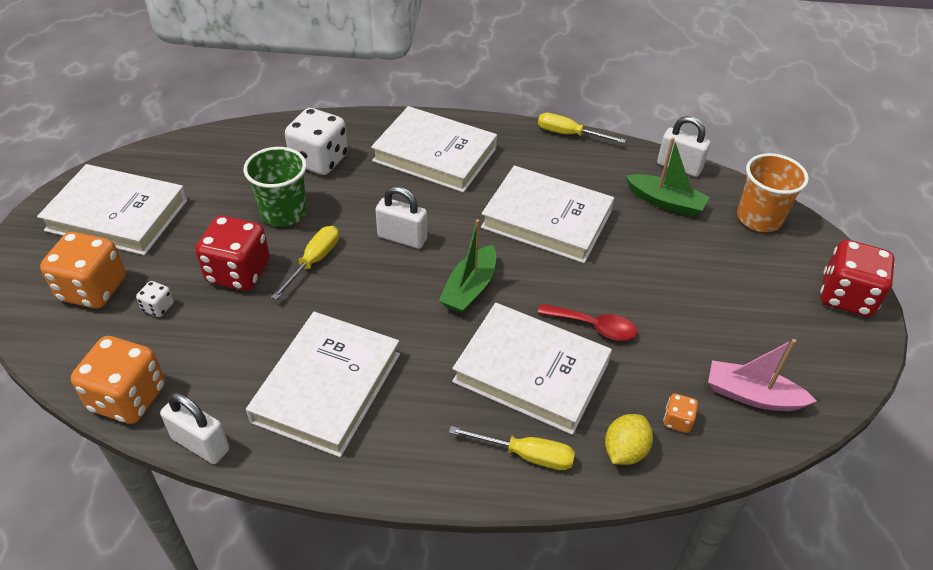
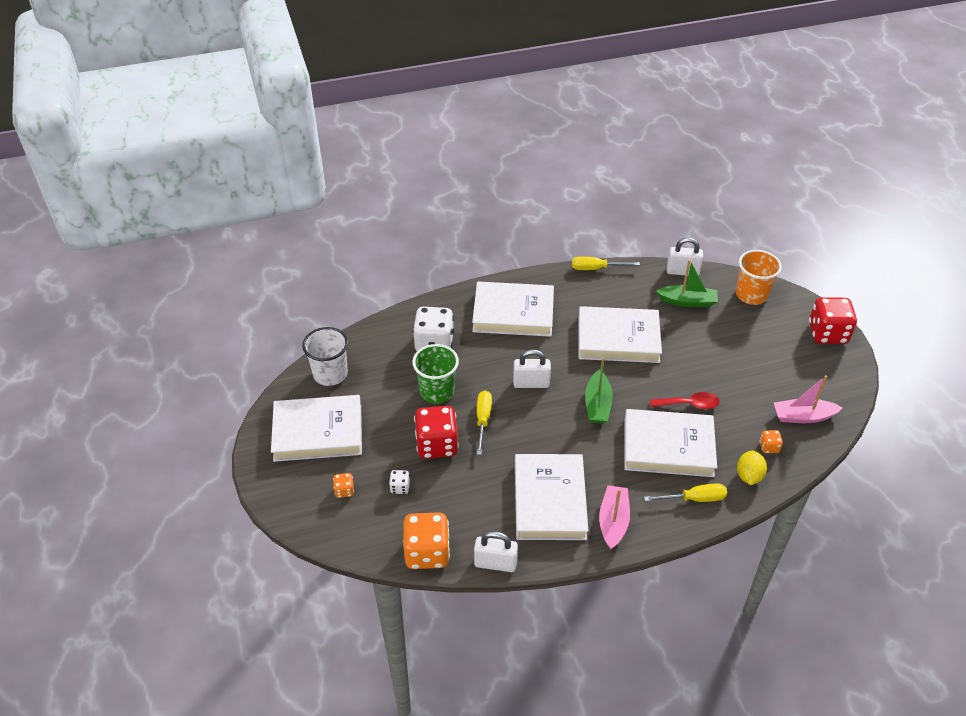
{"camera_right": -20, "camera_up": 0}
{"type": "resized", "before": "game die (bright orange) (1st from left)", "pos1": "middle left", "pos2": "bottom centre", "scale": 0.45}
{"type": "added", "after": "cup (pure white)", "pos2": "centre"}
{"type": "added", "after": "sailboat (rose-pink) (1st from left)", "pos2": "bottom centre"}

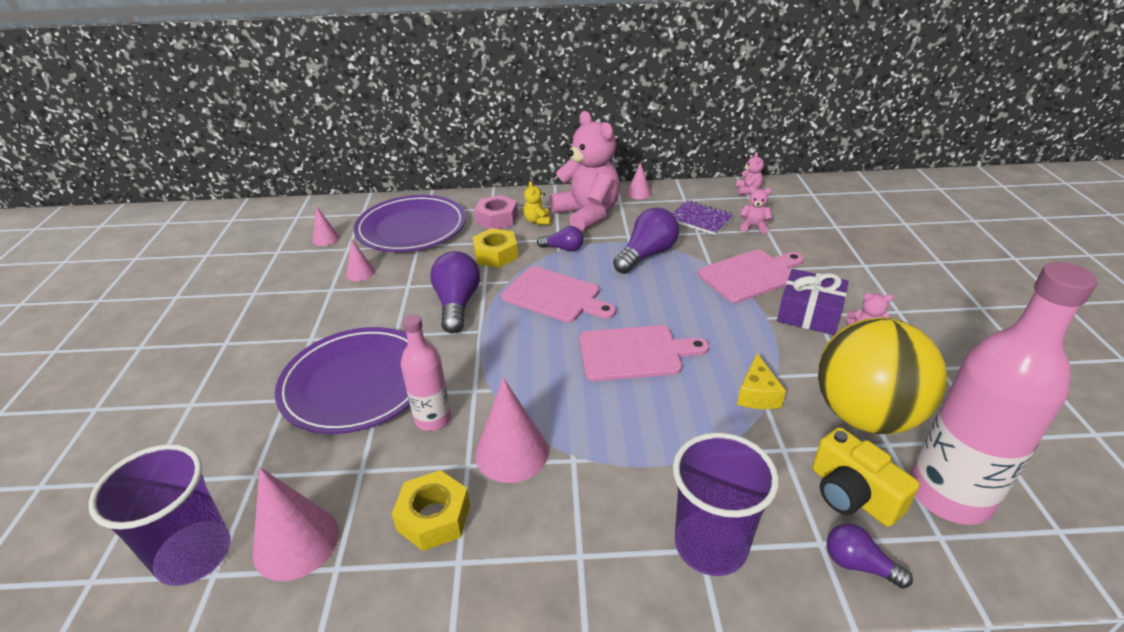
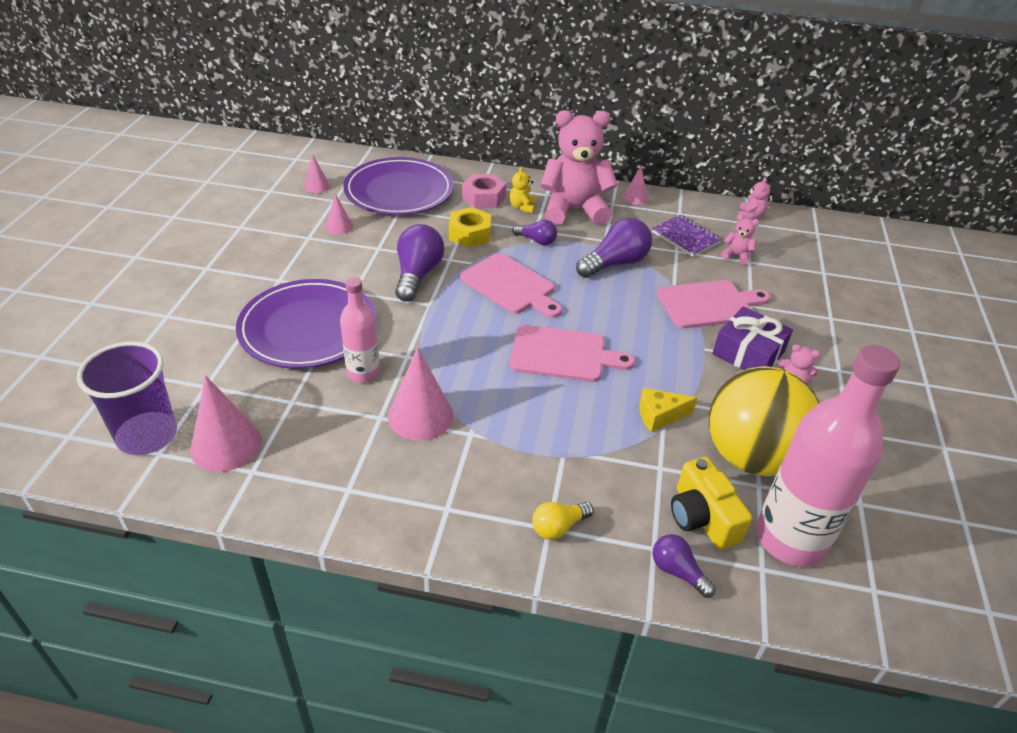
{"camera_right": 10, "camera_up": 5}
{"type": "turned", "before": "teddy (rose-pink) (1st from left)", "pos1": "top centre", "pos2": "top centre", "turn": -75}
{"type": "turned", "before": "piece of cheese (bright yellow)", "pos1": "middle right", "pos2": "centre", "turn": 60}
{"type": "replaced", "before": "cup (royal purple) (2nd from left)", "after": "bulb (bright yellow)", "pos1": "bottom centre", "pos2": "bottom centre"}
{"type": "removed", "before": "hex nut (bright yellow) (1st from left)", "pos1": "bottom centre"}

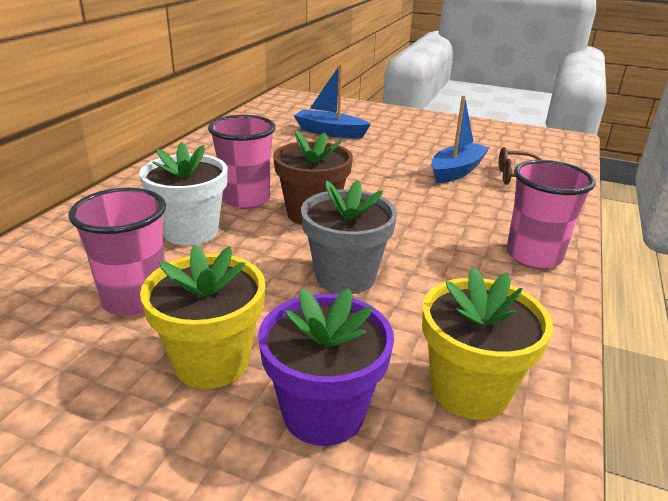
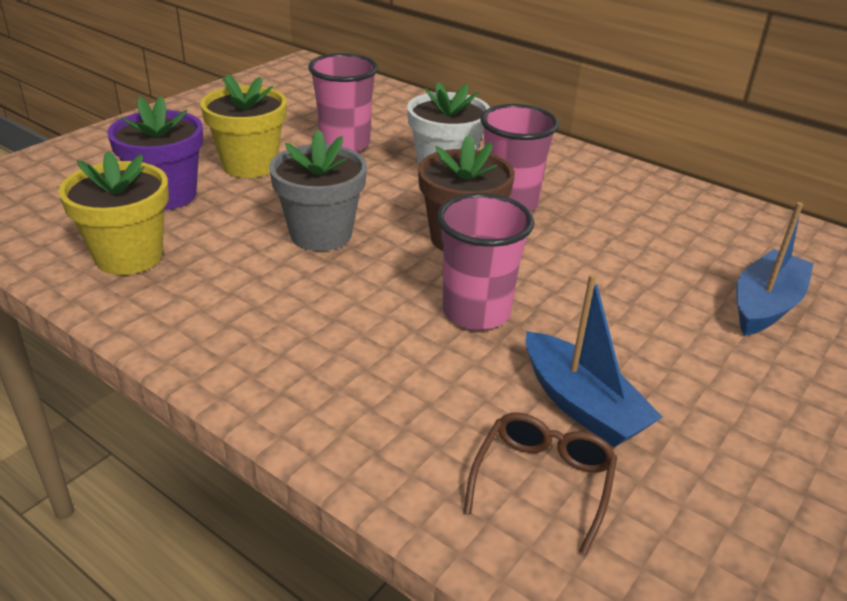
{"camera_right": 105, "camera_up": 5}
{"type": "moved", "before": "cup (rose-pink) (3rd from left in the first image)", "after": "cup (rose-pink) (2nd from left)", "pos1": "middle right", "pos2": "centre"}

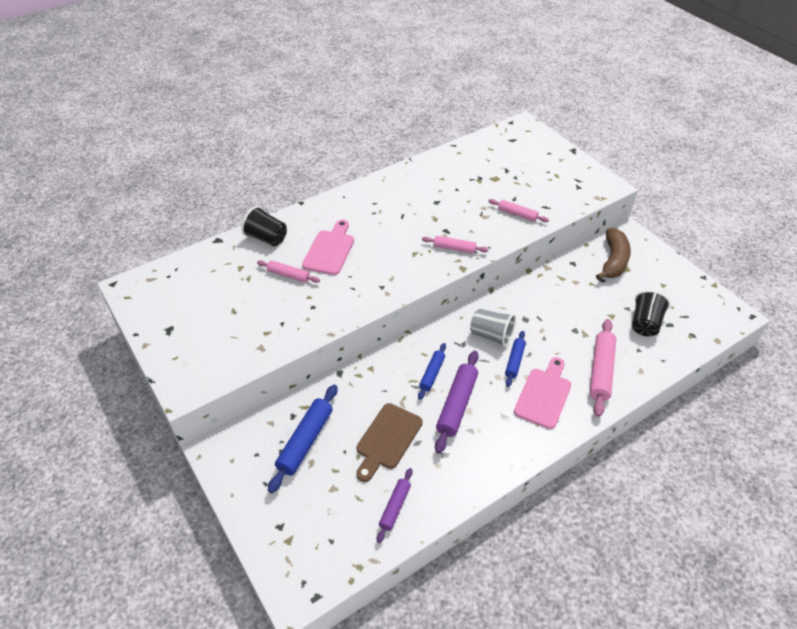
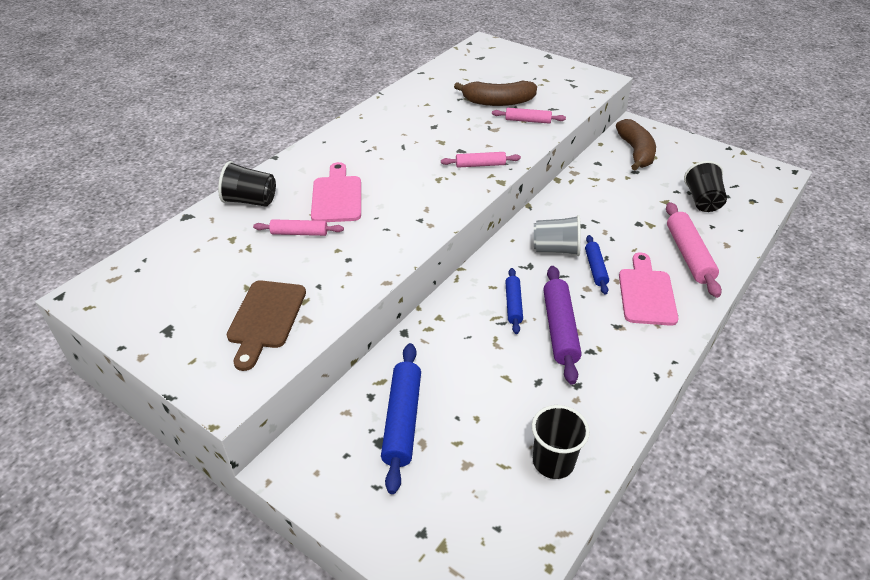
{"camera_right": -20, "camera_up": -5}
{"type": "moved", "before": "chopping board (russet)", "pos1": "bottom centre", "pos2": "middle left"}
{"type": "replaced", "before": "rolling pin (royal purple) (1st from left)", "after": "cup (ebony) (2nd from left)", "pos1": "bottom centre", "pos2": "bottom centre"}
{"type": "added", "after": "banana (russet) (1st from left)", "pos2": "top centre"}

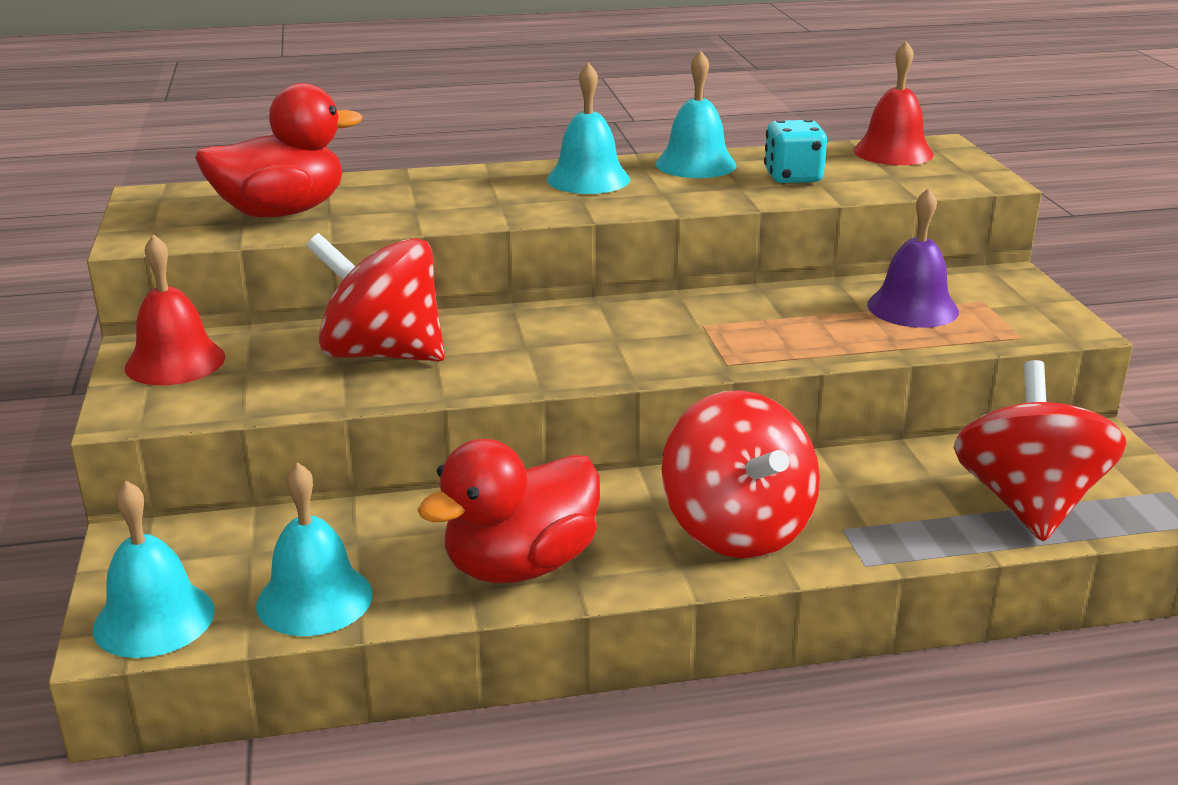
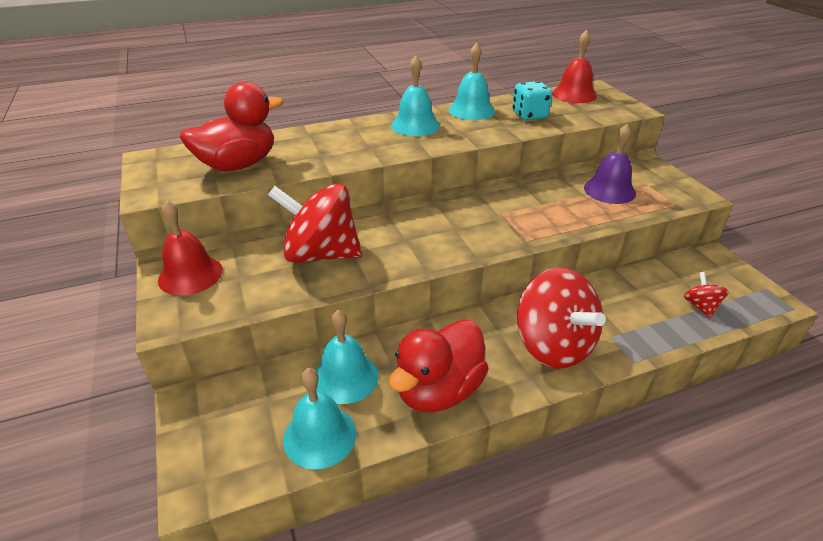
{"camera_right": -10, "camera_up": 10}
{"type": "resized", "before": "whirligig (red) (3rd from left)", "pos1": "middle right", "pos2": "middle right", "scale": 0.44}
{"type": "moved", "before": "hand bell (aqua) (1st from left in the first image)", "after": "hand bell (aqua) (2nd from left)", "pos1": "bottom left", "pos2": "centre"}

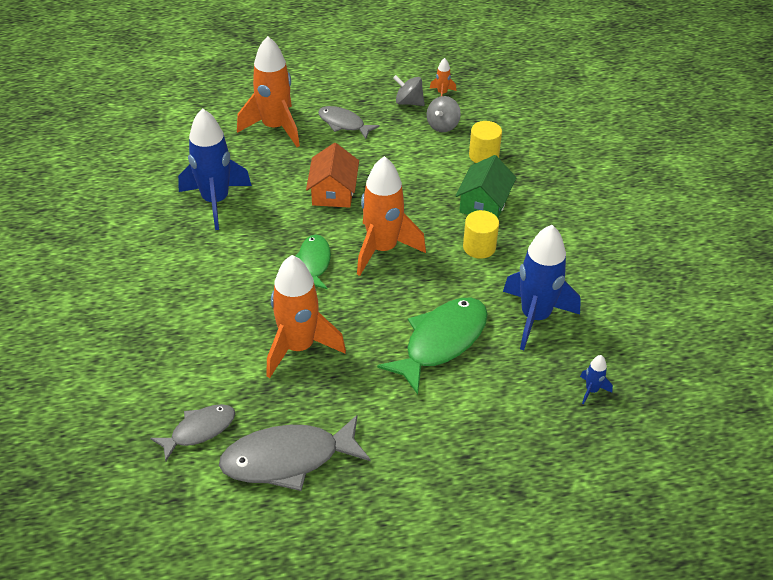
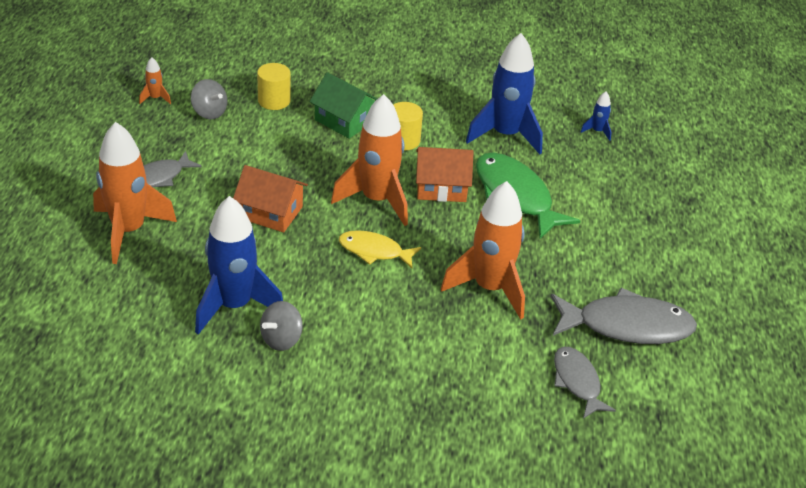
{"camera_right": -75, "camera_up": -5}
{"type": "moved", "before": "whirligig (grey) (1st from left in the first image)", "after": "whirligig (grey) (2nd from left)", "pos1": "top centre", "pos2": "bottom centre"}
{"type": "recoloured", "before": "fish figure (green) (1st from left)", "after": "fish figure (bright yellow)", "pos1": "centre", "pos2": "centre"}
{"type": "turned", "before": "fish figure (grey) (2nd from left in the first image)", "pos1": "bottom centre", "pos2": "middle right", "turn": -90}
{"type": "added", "after": "house (bright orange) (2nd from left)", "pos2": "centre"}

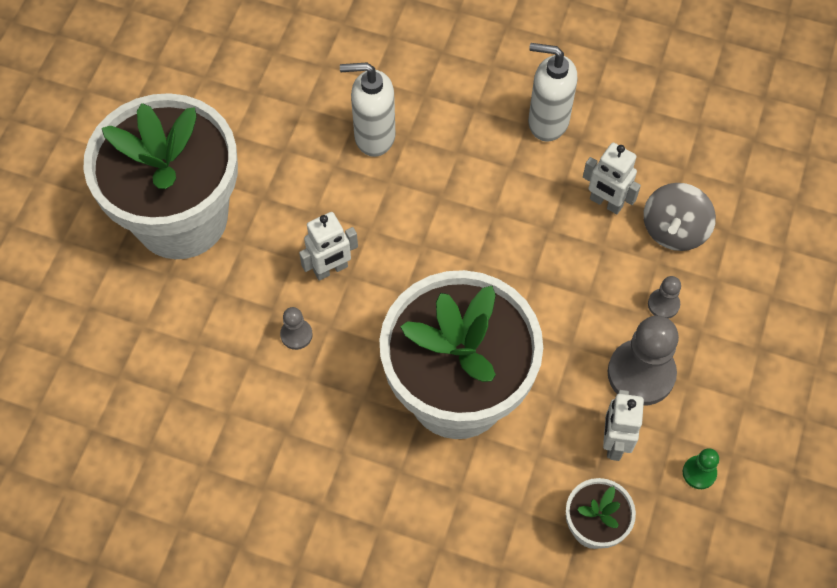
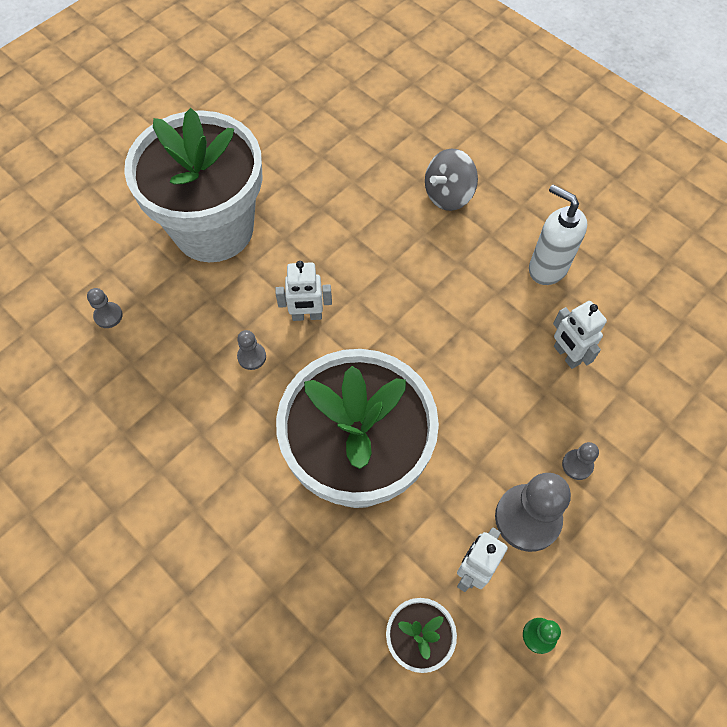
{"camera_right": 25, "camera_up": 0}
{"type": "removed", "before": "pump bottle (pure white) (1st from left)", "pos1": "top centre"}
{"type": "moved", "before": "whirligig (grey)", "pos1": "middle right", "pos2": "top centre"}
{"type": "added", "after": "game pawn (grey) (1st from left)", "pos2": "middle left"}

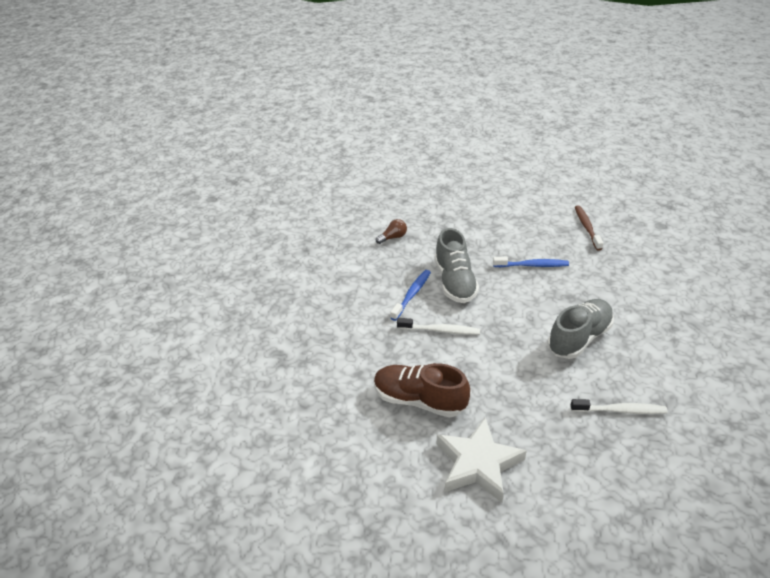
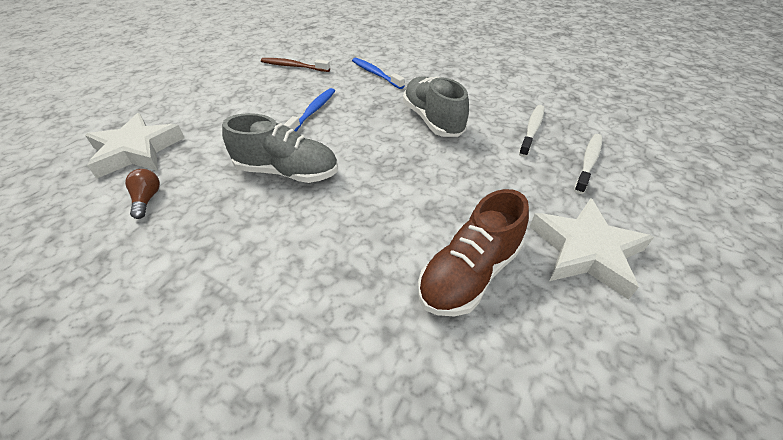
{"camera_right": -70, "camera_up": 5}
{"type": "moved", "before": "tooth brush (blue) (1st from left in the first image)", "after": "tooth brush (blue) (2nd from left)", "pos1": "centre", "pos2": "top centre"}
{"type": "moved", "before": "tooth brush (pure white) (1st from left in the first image)", "after": "tooth brush (pure white) (2nd from left)", "pos1": "centre", "pos2": "middle right"}
{"type": "added", "after": "five-pointed star (pure white) (1st from left)", "pos2": "top left"}

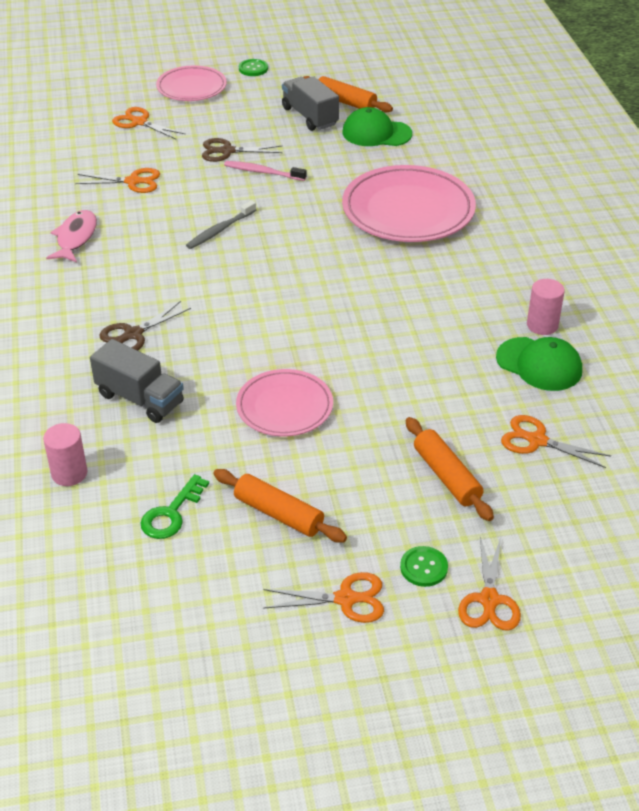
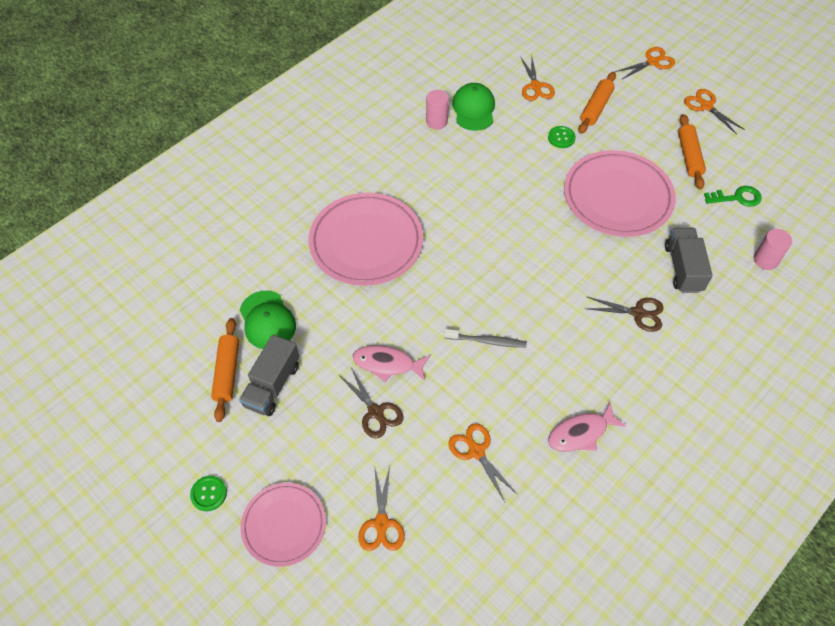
{"camera_right": -125, "camera_up": 15}
{"type": "replaced", "before": "tooth brush (rose-pink)", "after": "fish figure (rose-pink) (1st from left)", "pos1": "top centre", "pos2": "centre"}
{"type": "resized", "before": "plate (rose-pink) (2nd from left in the first image)", "pos1": "centre", "pos2": "top right", "scale": 1.65}
{"type": "moved", "before": "shirt button (green) (2nd from left)", "pos1": "bottom centre", "pos2": "top right"}

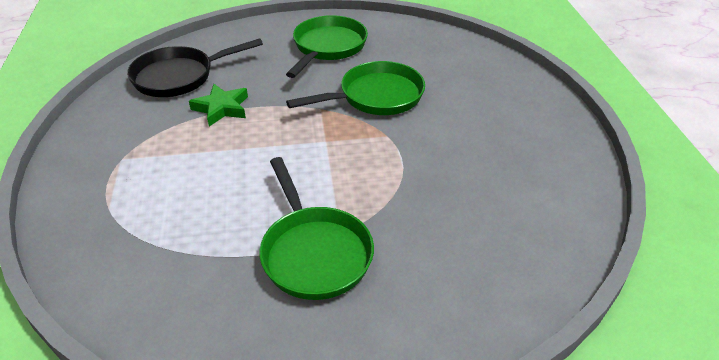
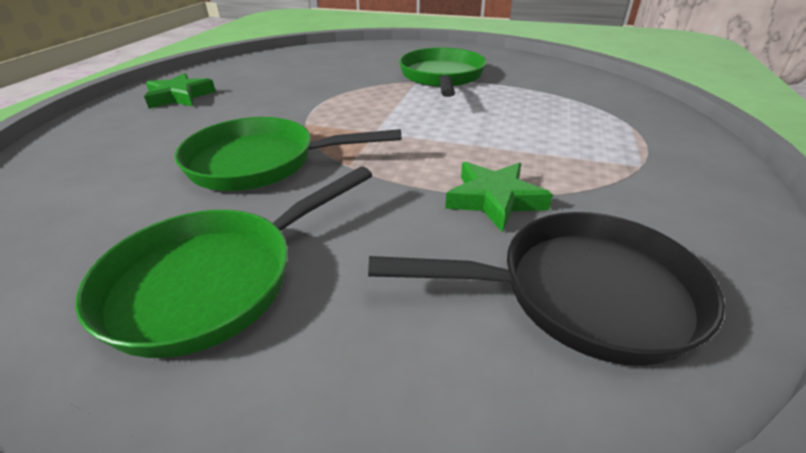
{"camera_right": -155, "camera_up": -5}
{"type": "added", "after": "five-pointed star (green) (1st from left)", "pos2": "top left"}

